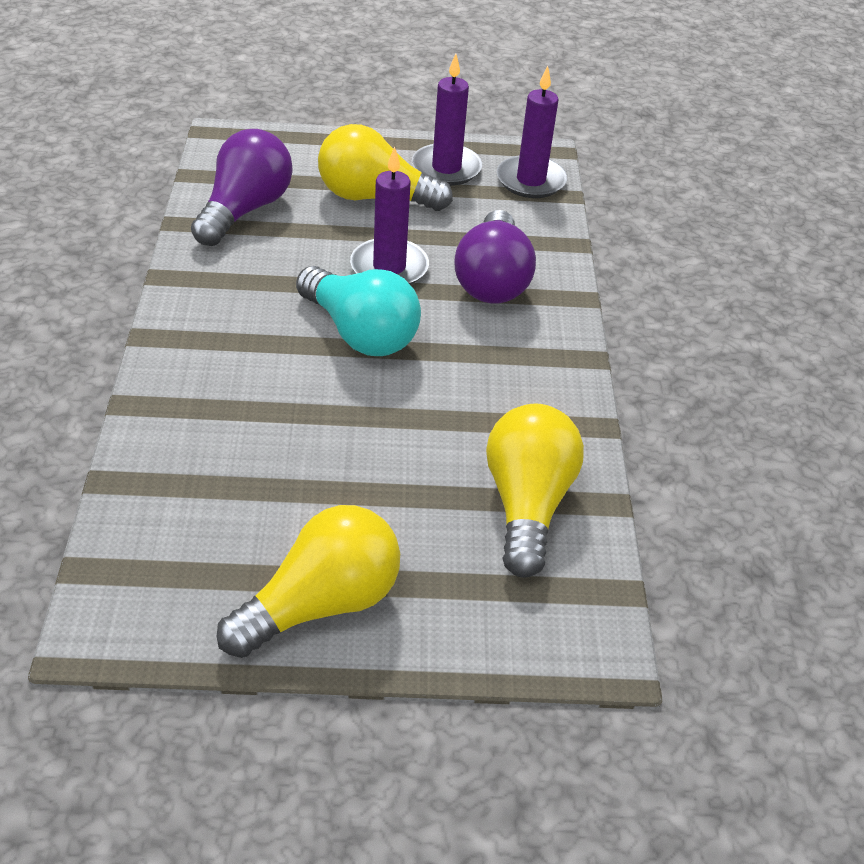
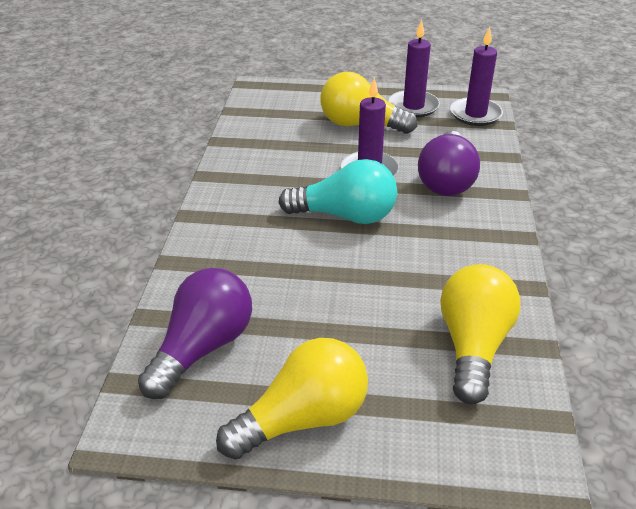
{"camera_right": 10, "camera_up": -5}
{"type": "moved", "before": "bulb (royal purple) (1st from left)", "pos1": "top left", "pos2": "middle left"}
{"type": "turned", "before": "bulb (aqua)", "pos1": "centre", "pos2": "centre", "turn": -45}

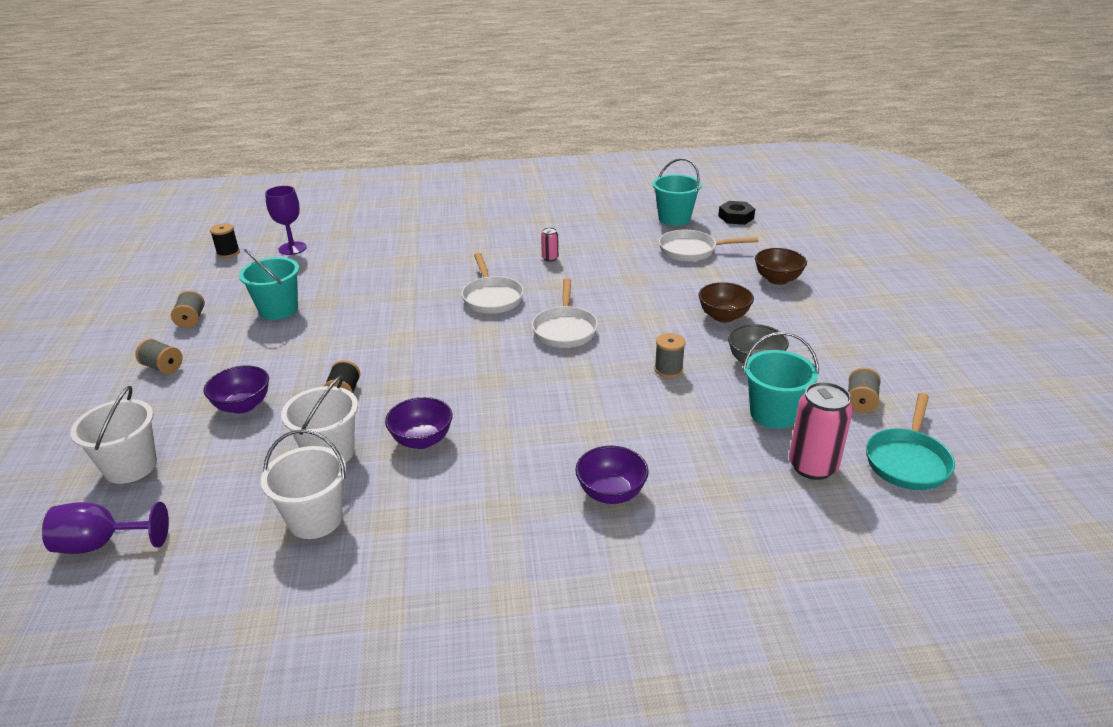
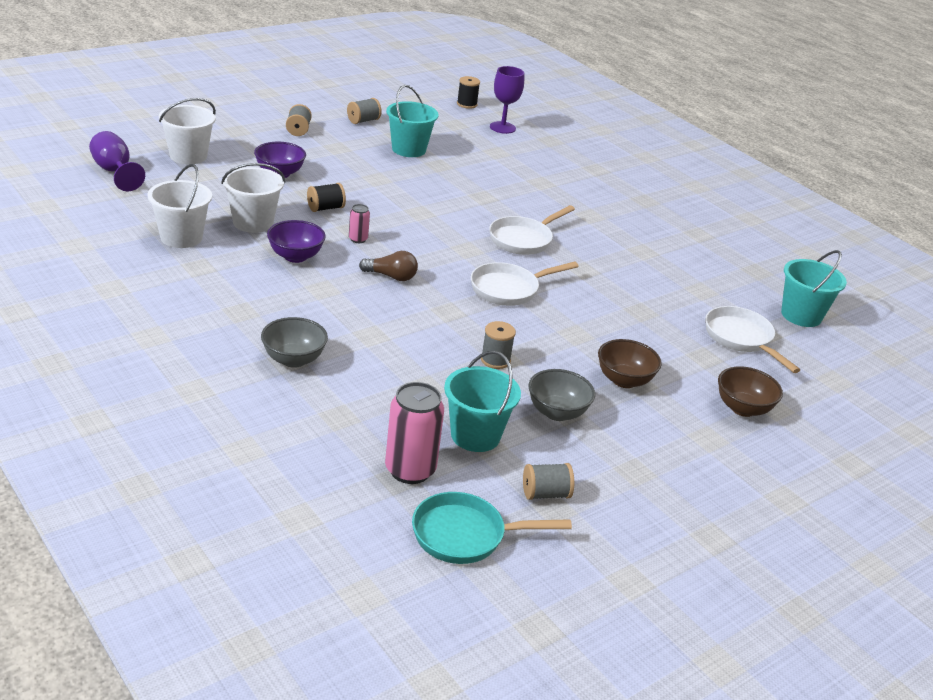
{"camera_right": 55, "camera_up": 0}
{"type": "removed", "before": "hex nut (ebony)", "pos1": "top centre"}
{"type": "moved", "before": "can (rose-pink) (1st from left)", "pos1": "centre", "pos2": "top centre"}
{"type": "recoloured", "before": "serving bowl (royal purple) (3rd from left)", "after": "serving bowl (grey) (1st from left)", "pos1": "centre", "pos2": "middle left"}
{"type": "added", "after": "bulb (russet)", "pos2": "centre"}

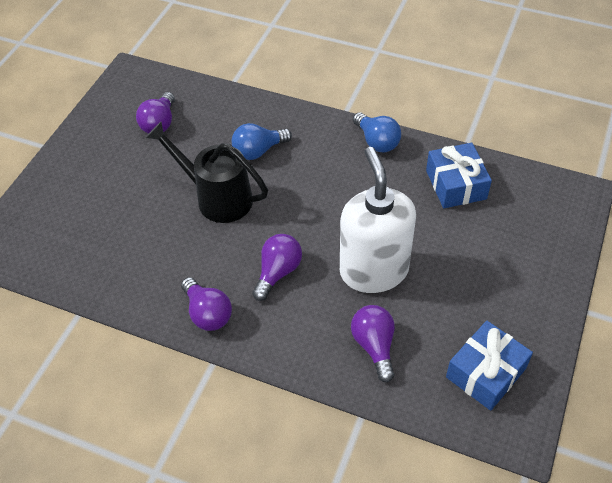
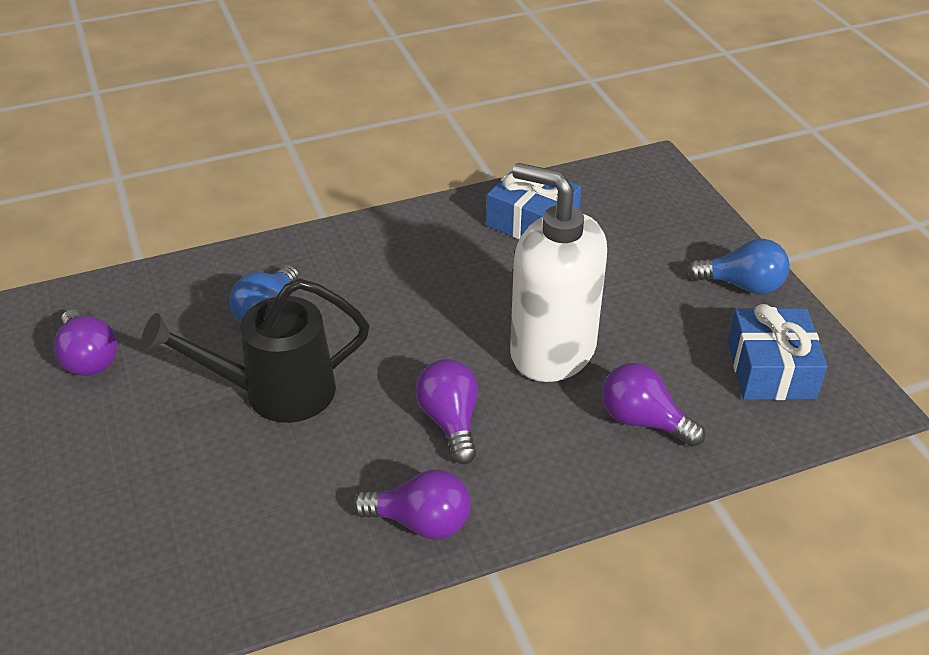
{"camera_right": -45, "camera_up": -10}
{"type": "moved", "before": "bulb (blue) (2nd from left)", "pos1": "top centre", "pos2": "middle right"}

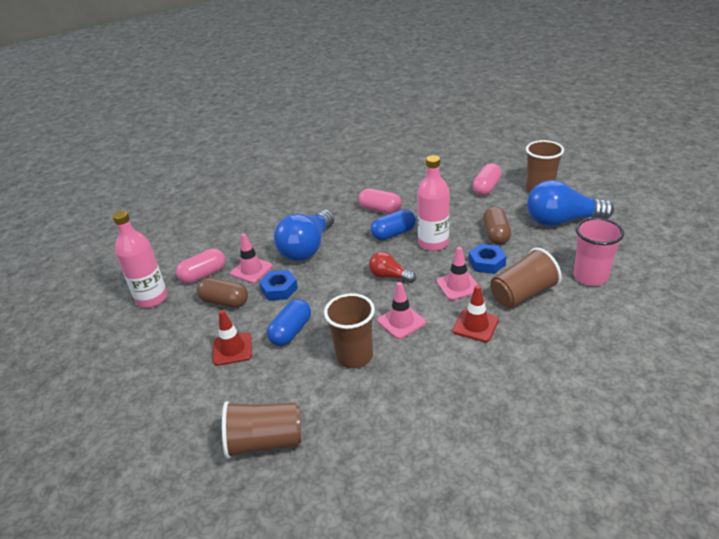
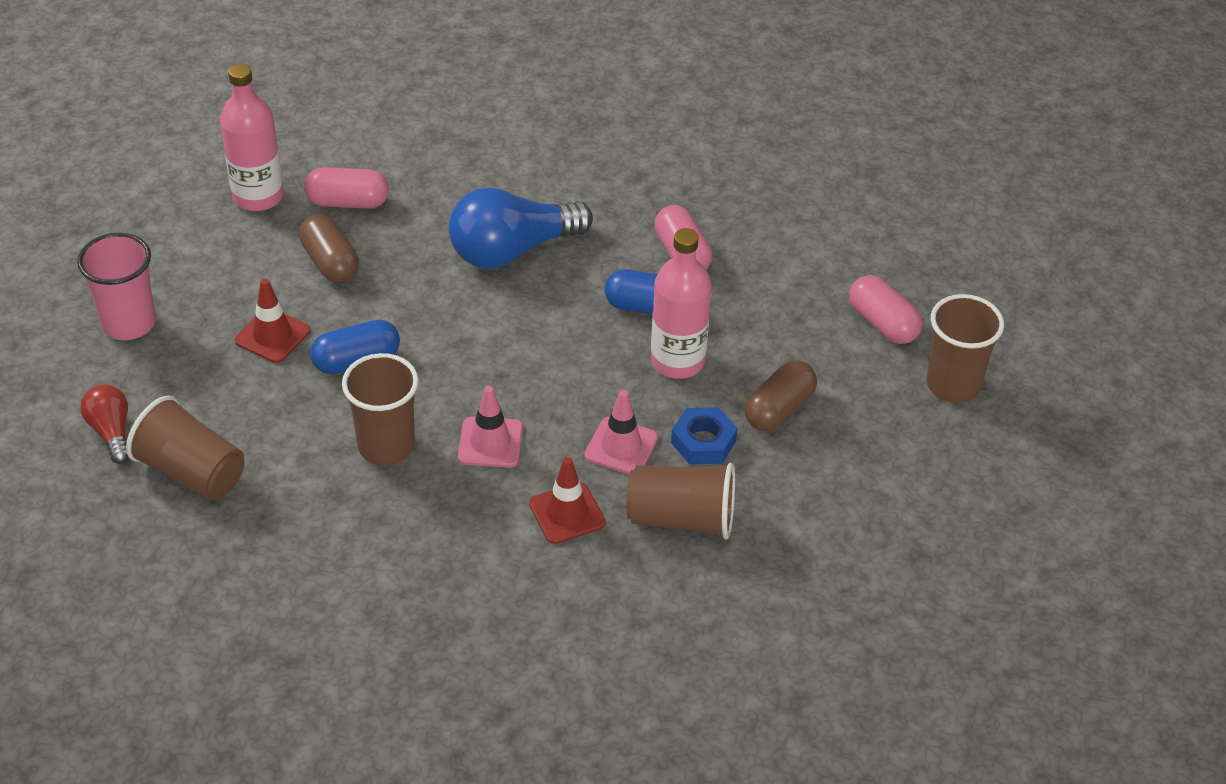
{"camera_right": 35, "camera_up": 10}
{"type": "turned", "before": "capsule (rose-pink) (3rd from left)", "pos1": "top right", "pos2": "middle right", "turn": 75}
{"type": "removed", "before": "bulb (blue) (2nd from left)", "pos1": "middle right"}
{"type": "moved", "before": "cup (rose-pink)", "pos1": "middle right", "pos2": "middle left"}
{"type": "removed", "before": "road cone (rose-pink) (1st from left)", "pos1": "centre"}
{"type": "moved", "before": "bulb (red)", "pos1": "centre", "pos2": "middle left"}
{"type": "removed", "before": "hex nut (blue) (1st from left)", "pos1": "centre"}

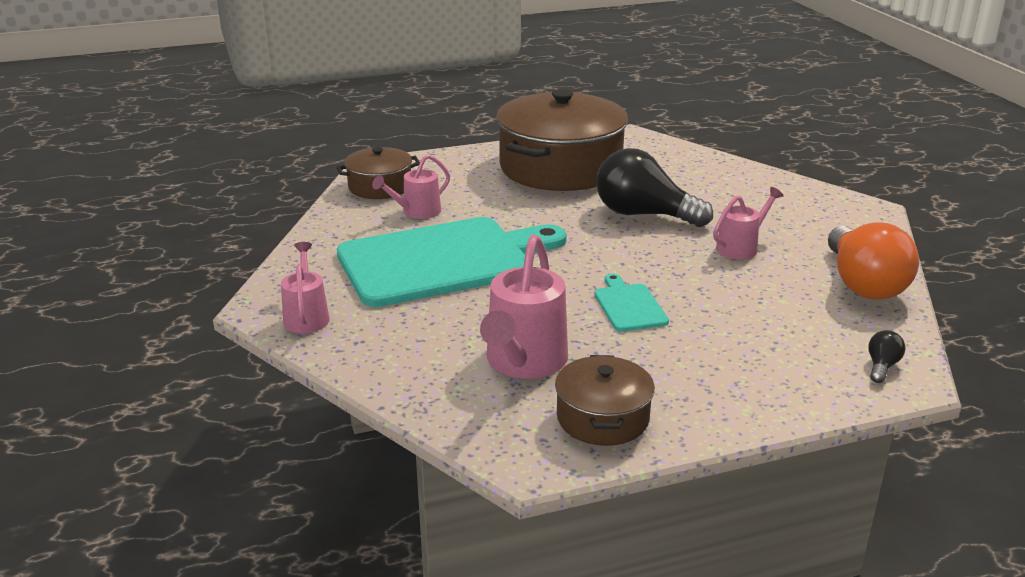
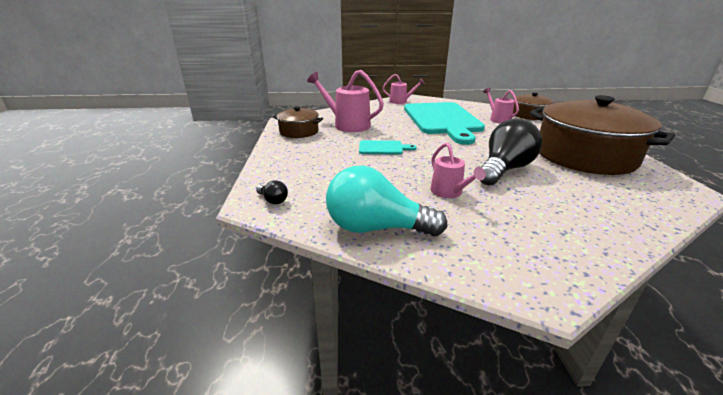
{"camera_right": 105, "camera_up": 0}
{"type": "recoloured", "before": "bulb (bright orange)", "after": "bulb (aqua)", "pos1": "middle right", "pos2": "centre"}

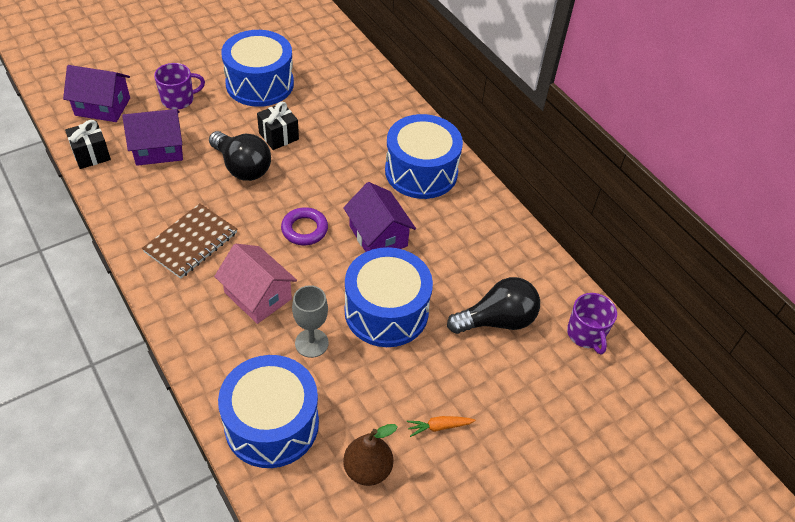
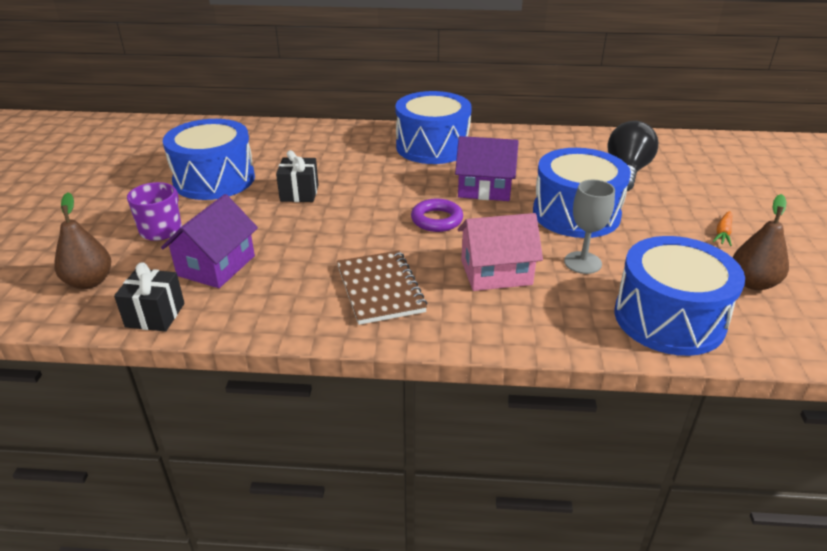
{"camera_right": -50, "camera_up": -15}
{"type": "replaced", "before": "house (royal purple) (1st from left)", "after": "pear (russet) (1st from left)", "pos1": "top left", "pos2": "middle left"}
{"type": "removed", "before": "bulb (ebony) (1st from left)", "pos1": "top left"}
{"type": "removed", "before": "mug (royal purple) (2nd from left)", "pos1": "middle right"}

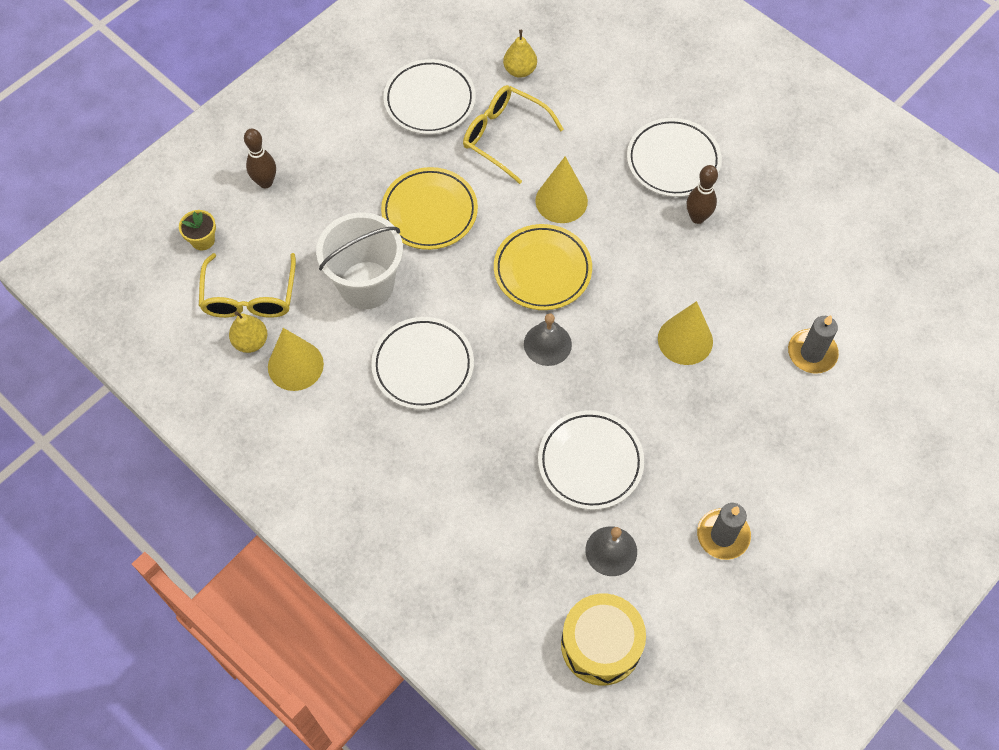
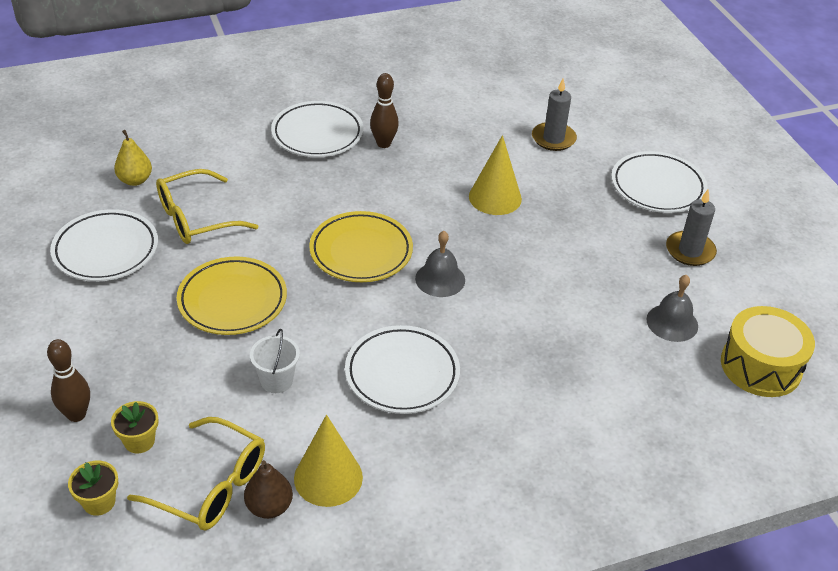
{"camera_right": -65, "camera_up": -20}
{"type": "removed", "before": "cone (bright yellow) (2nd from left)", "pos1": "top centre"}
{"type": "resized", "before": "bucket (pure white)", "pos1": "centre", "pos2": "middle left", "scale": 0.5}
{"type": "recoloured", "before": "pear (bright yellow) (1st from left)", "after": "pear (russet)", "pos1": "middle left", "pos2": "bottom left"}
{"type": "moved", "before": "plate (pure white) (3rd from left in the first image)", "after": "plate (pure white) (4th from left)", "pos1": "centre", "pos2": "top right"}
{"type": "added", "after": "plant pot (bright yellow) (2nd from left)", "pos2": "bottom left"}

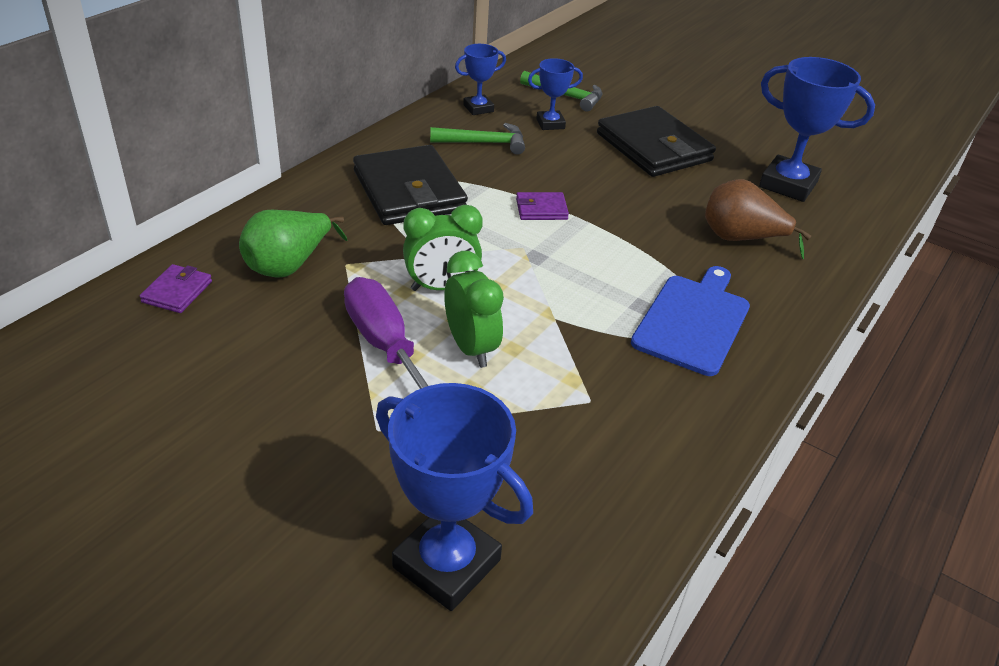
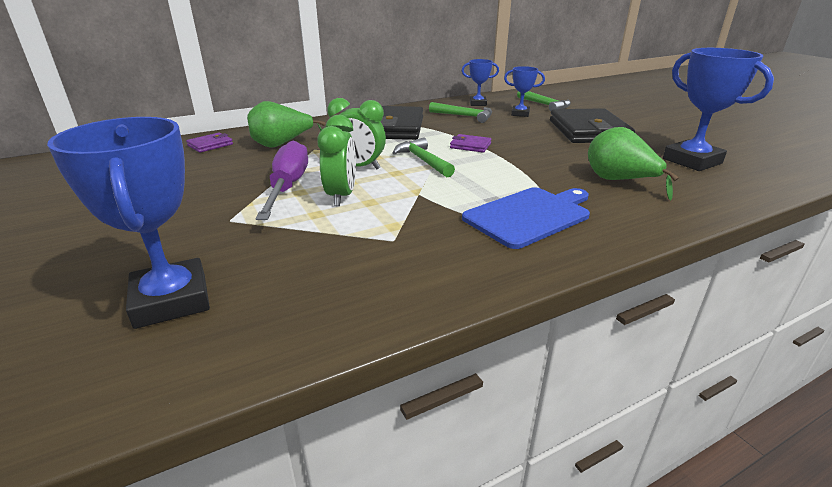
{"camera_right": 30, "camera_up": -10}
{"type": "recoloured", "before": "pear (russet)", "after": "pear (green) (2nd from left)", "pos1": "top right", "pos2": "middle right"}
{"type": "added", "after": "claw hammer (green) (1st from left)", "pos2": "top centre"}

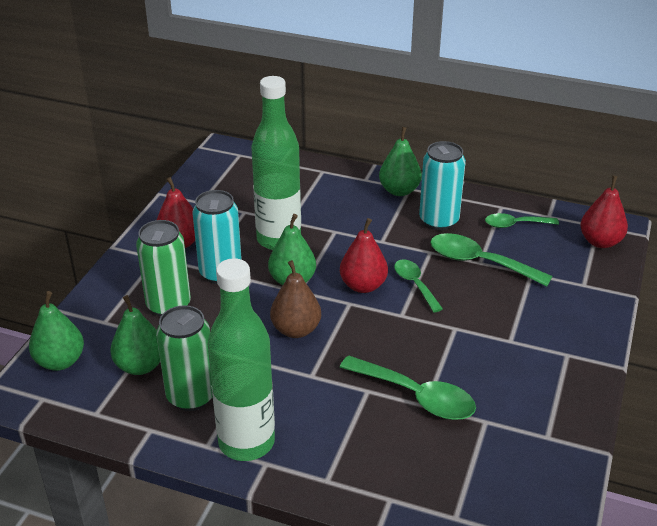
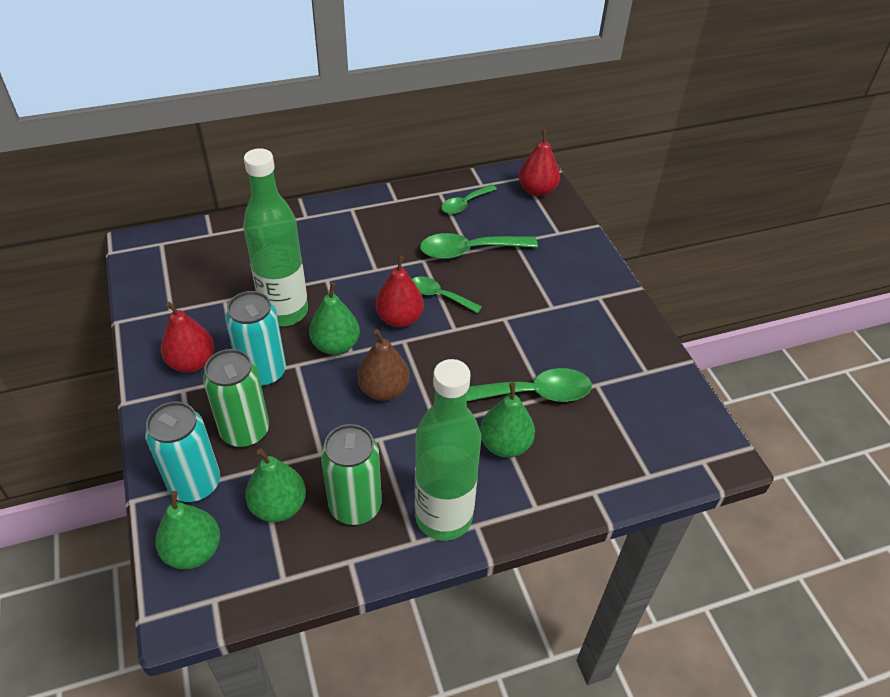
{"camera_right": -40, "camera_up": 10}
{"type": "moved", "before": "pear (green) (4th from left)", "pos1": "top centre", "pos2": "centre"}
{"type": "moved", "before": "can (aqua) (2nd from left in the first image)", "after": "can (aqua) (1st from left)", "pos1": "middle right", "pos2": "middle left"}

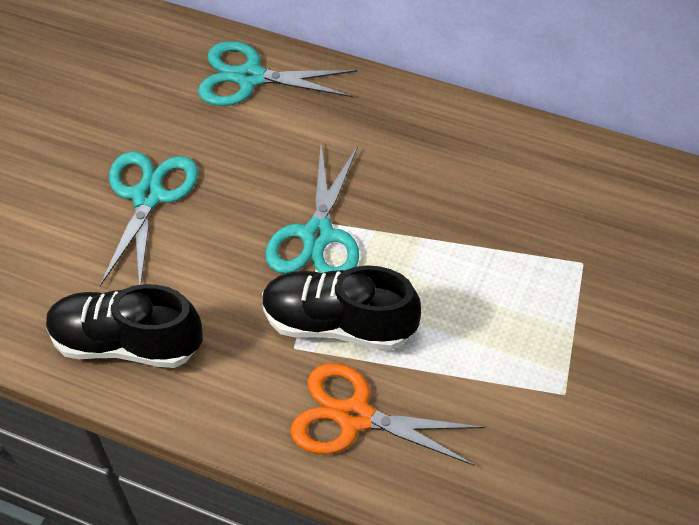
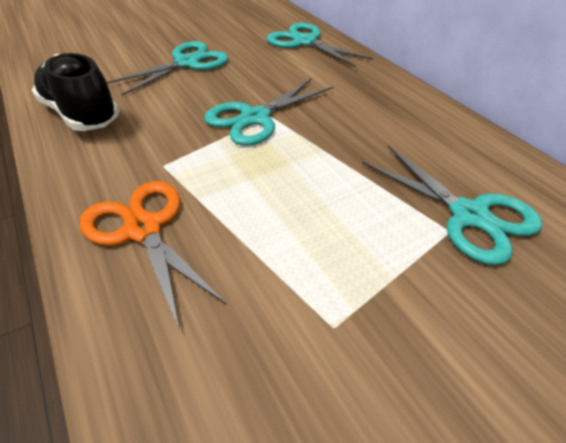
{"camera_right": 35, "camera_up": -10}
{"type": "removed", "before": "shoe (ebony) (2nd from left)", "pos1": "centre"}
{"type": "added", "after": "shears (aqua) (4th from left)", "pos2": "middle right"}

